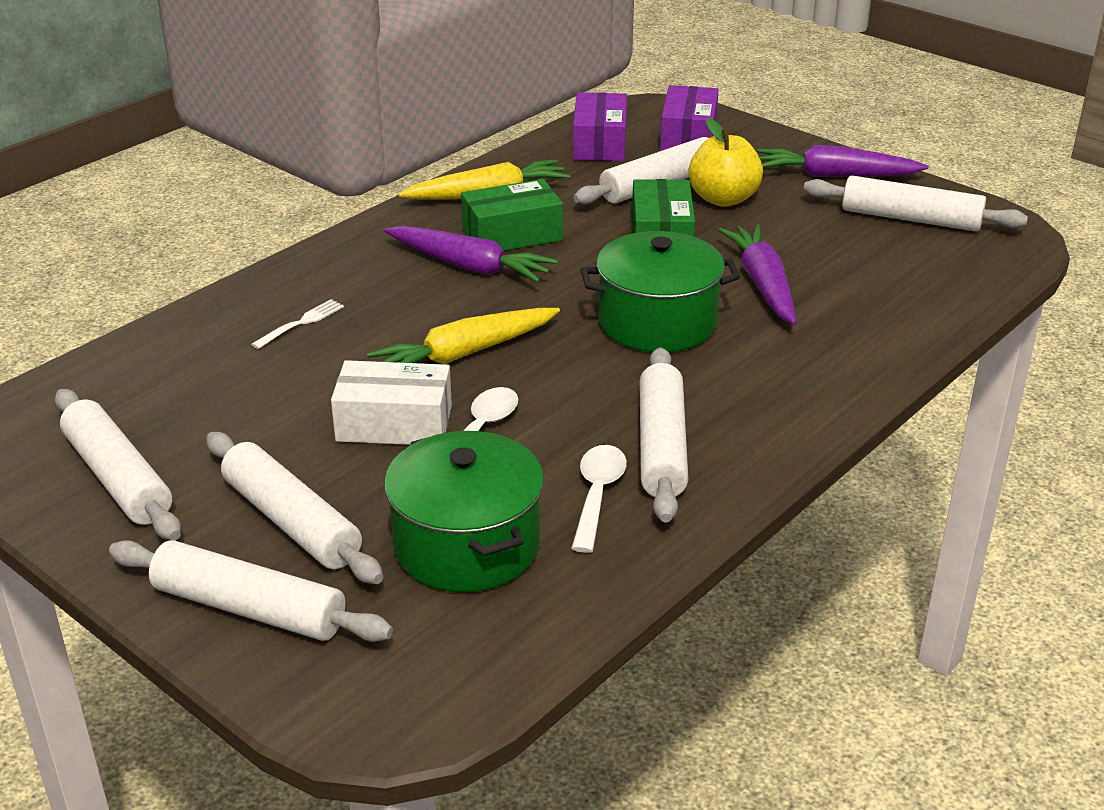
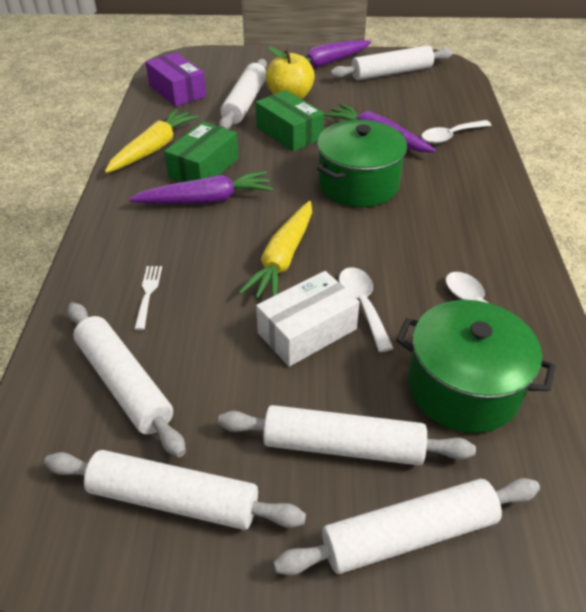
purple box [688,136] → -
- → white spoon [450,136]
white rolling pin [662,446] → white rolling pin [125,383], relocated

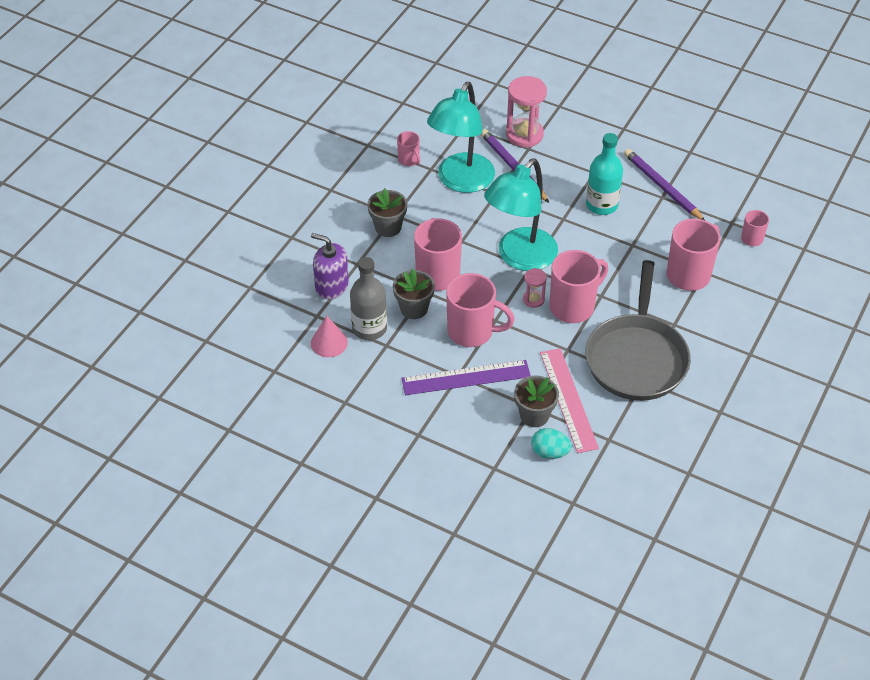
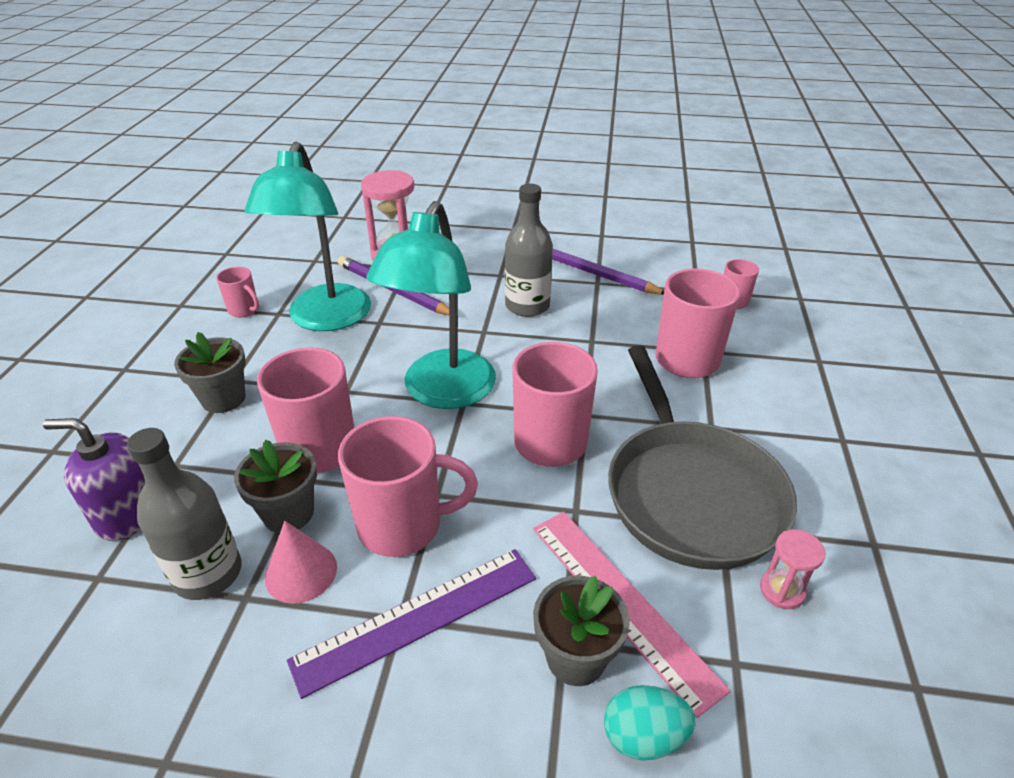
pink cone [329,343] → pink cone [301,572], relocated
pink hourglass [533,299] → pink hourglass [782,590], relocated
turquoise bottle [601,205] → grey bottle [527,306]

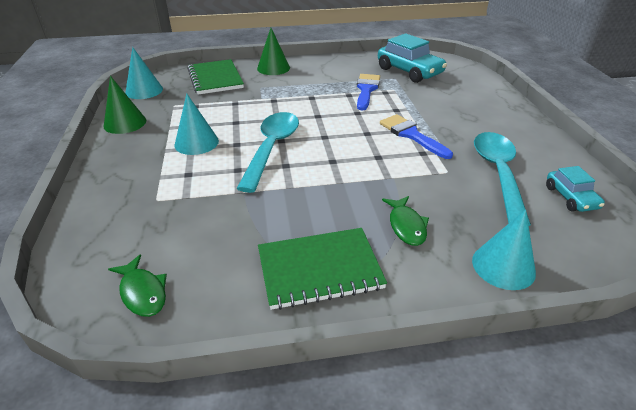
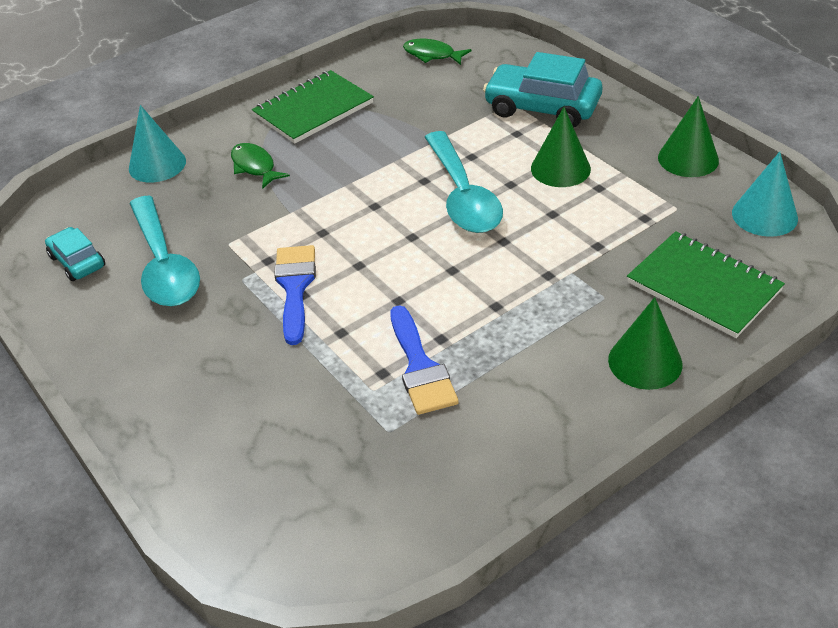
turquoise car [409,71] → turquoise car [542,108], relocated
turquoise cone [196,142] → green cone [560,168]
blue brush [411,135] → blue brush [295,287], 120 degrees counterclockwise

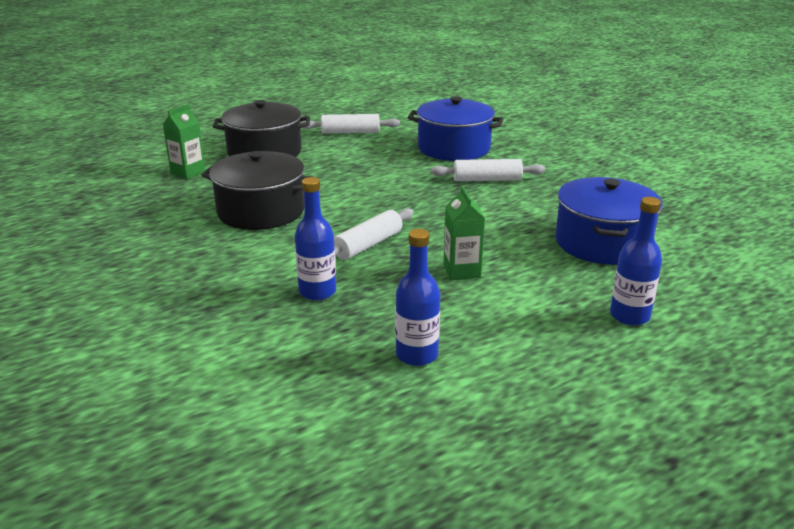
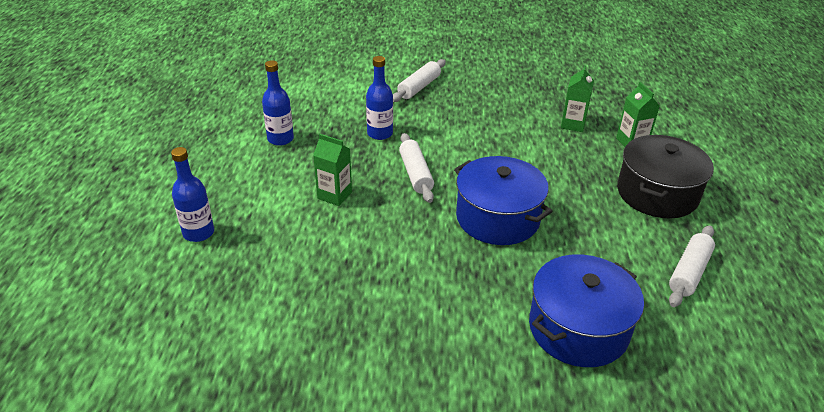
black pot [261,211] → -
- → green carton [573,124]
white rolling pin [487,179] → white rolling pin [419,87], relocated
blue pot [602,243] → blue pot [497,218], relocated

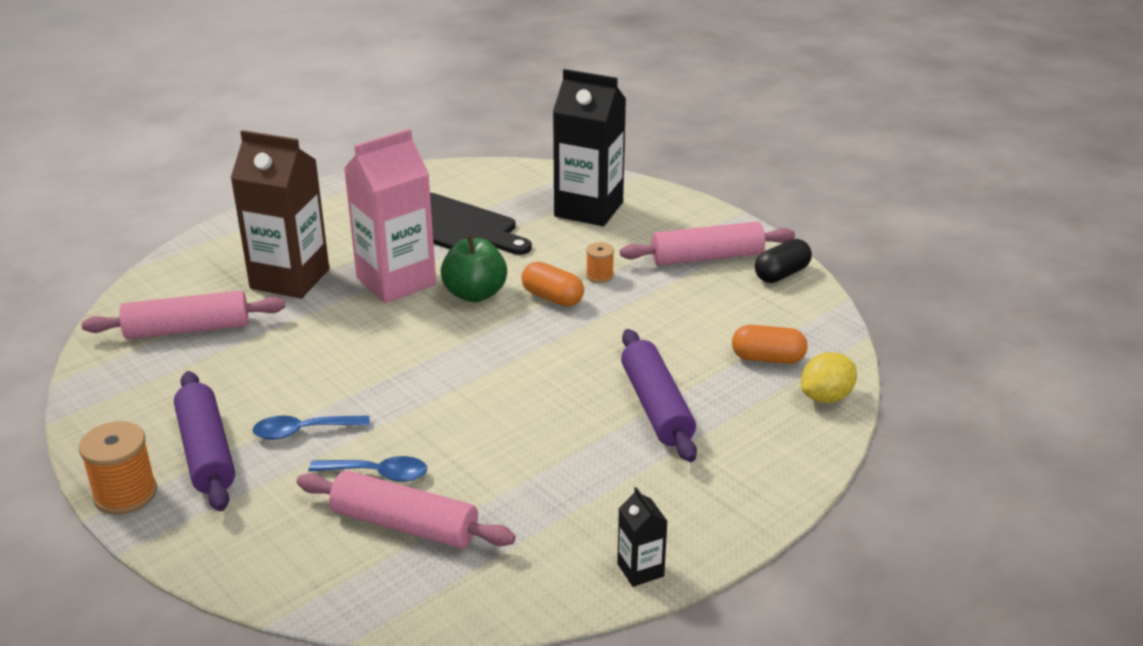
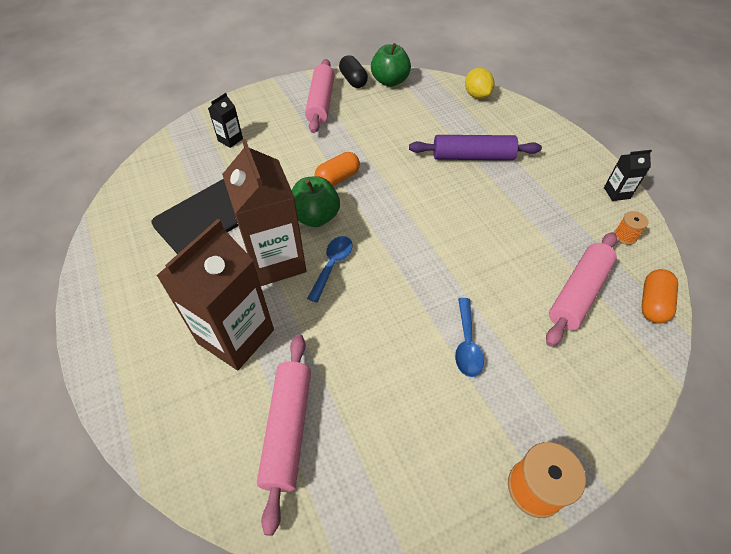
purple rolling pin [207,452] → -
- → green apple [390,81]
blue spoon [378,474] → blue spoon [332,265], relocated
orange spool [599,276] → orange spool [625,236], relocated
orange capsule [768,358] → orange capsule [652,303], relocated
pink carton [396,281] → brown carton [276,261]
black carton [588,209] → black carton [230,140], x0.45

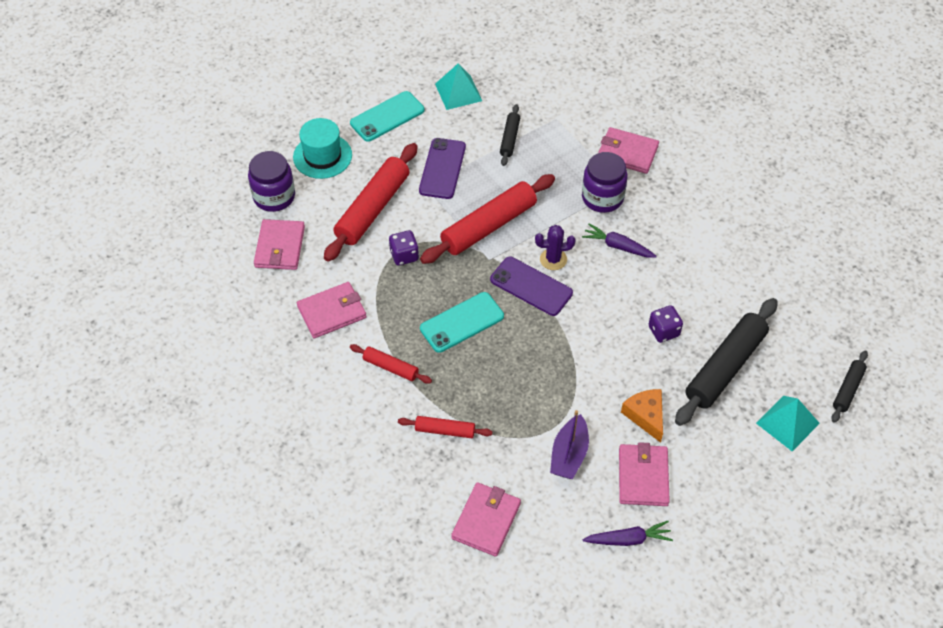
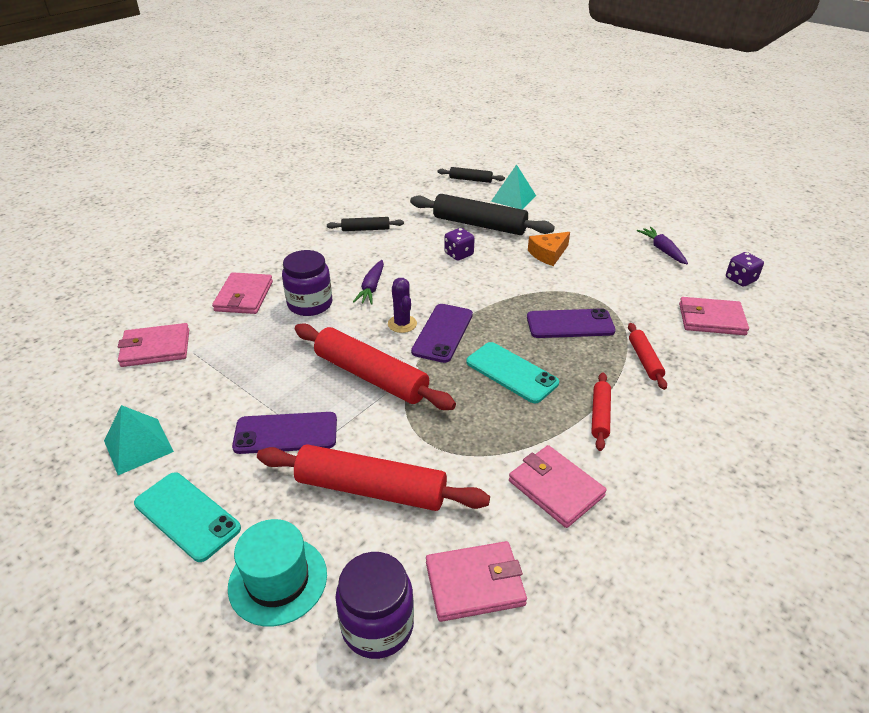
purple boat [569,454] → -
- → purple phone [570,324]
purple dice [404,255] → purple dice [740,279], relocated
black rolling pin [510,139] → black rolling pin [366,229], relocated
pink wallet [643,477] → pink wallet [155,348], relocated

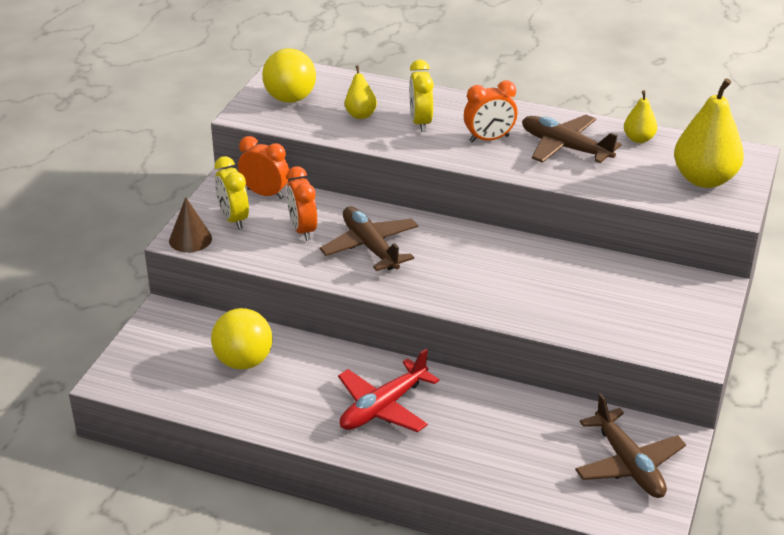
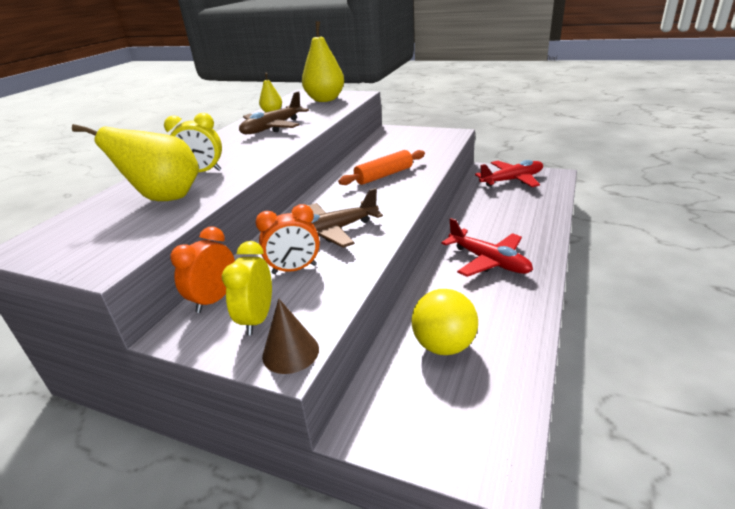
yellow ball [290,99] → -
orange clock [489,139] → -
- → orange rolling pin [384,175]
brown plane [628,464] → red plane [512,180]
yellow clock [233,219] → yellow clock [257,319], 120 degrees clockwise
yellow pear [360,114] → yellow pear [165,198], x1.95

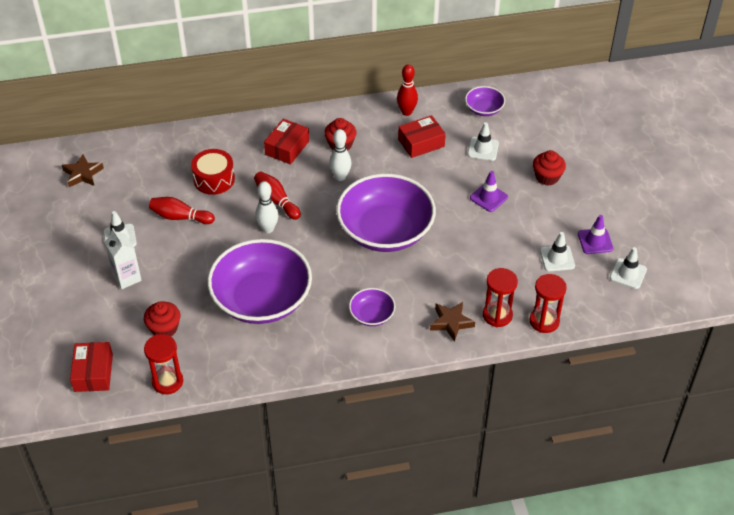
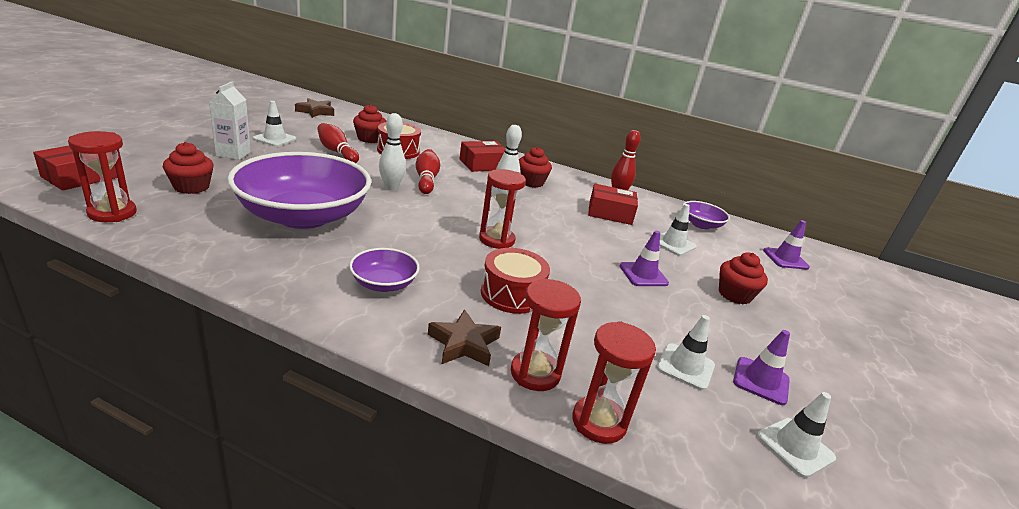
- → red cupcake [369,139]
- → red drum [512,294]
- → purple traffic cone [785,259]
purple bowl [385,230] → red hourglass [496,240]

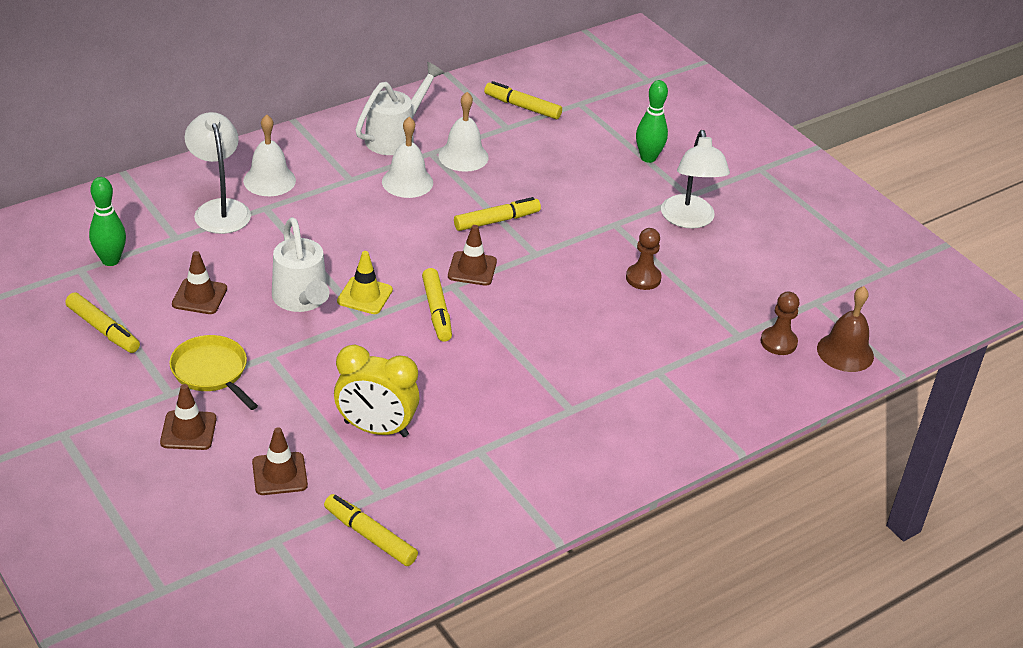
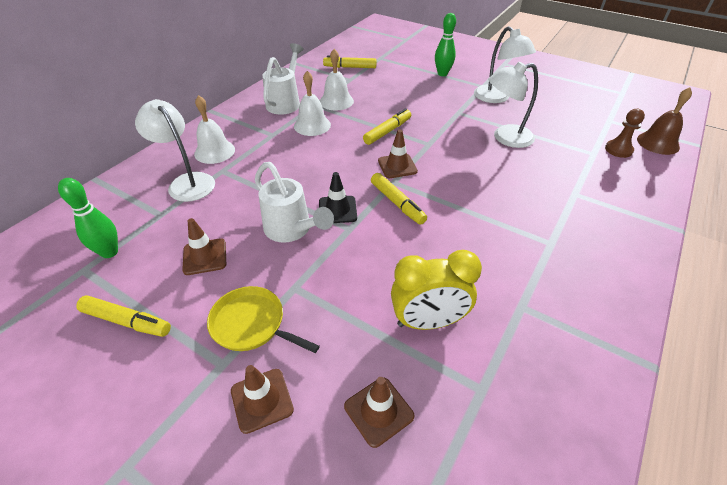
yellow marker [370,536] → -
brown pawn [643,278] → white lamp [505,138]
yellow traffic cone [365,296] → black traffic cone [337,210]

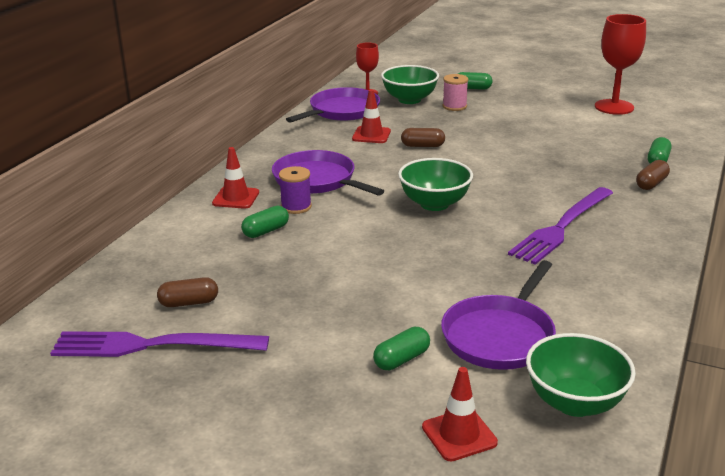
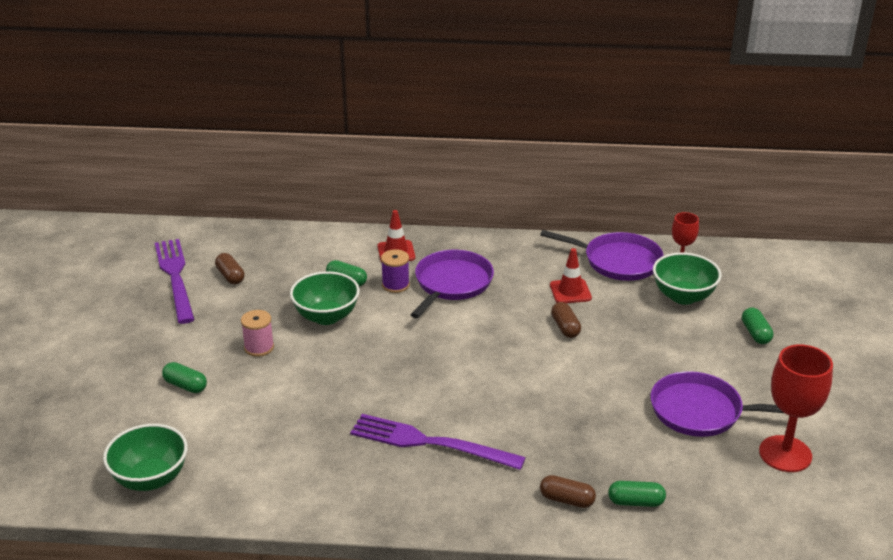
red traffic cone [459,435] → -
green bowl [434,204] → green bowl [326,316], relocated
purple pan [500,336] → purple pan [701,411], relocated
pink spool [454,106] → pink spool [259,347], relocated

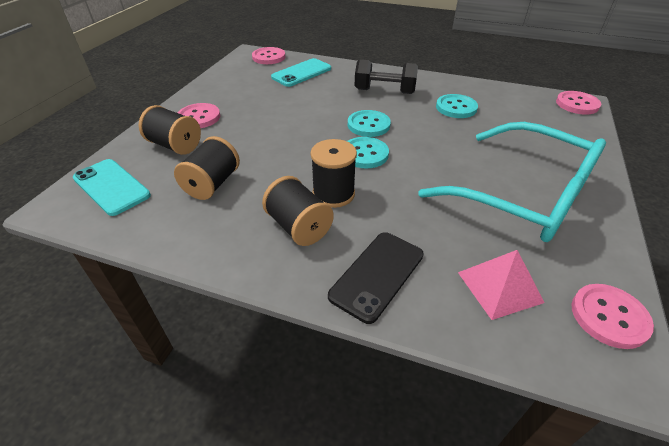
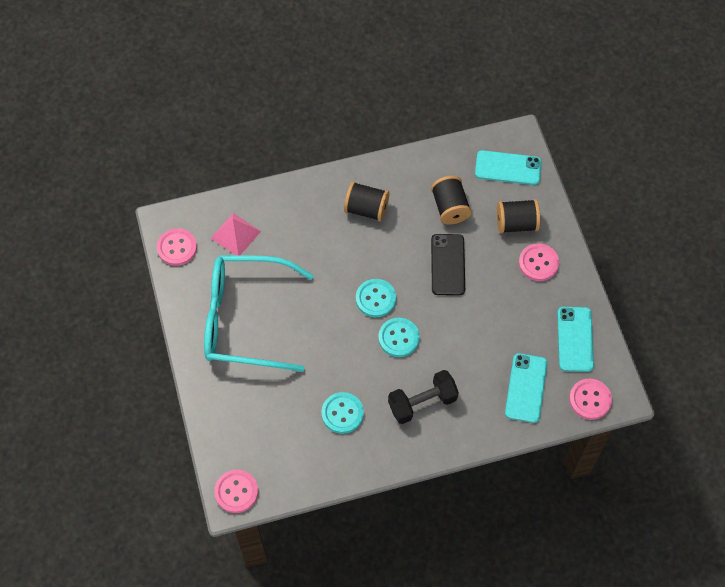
black spool [333,194] → -
- → turquoise phone [575,339]
black phone [377,275] → black phone [448,265], relocated

